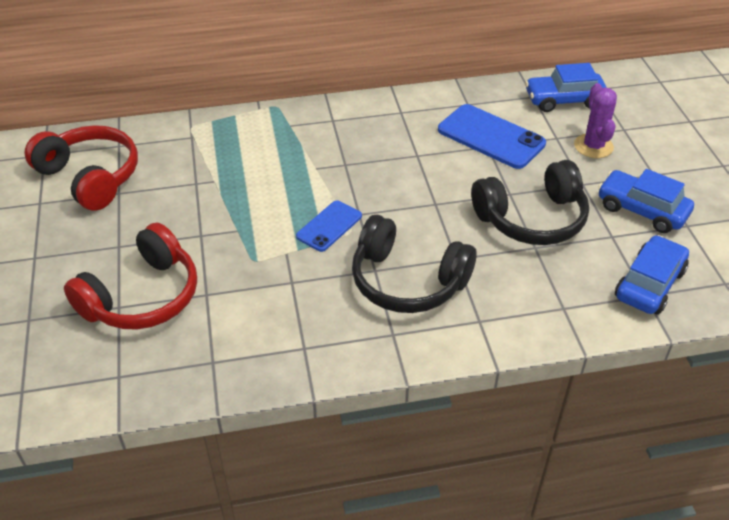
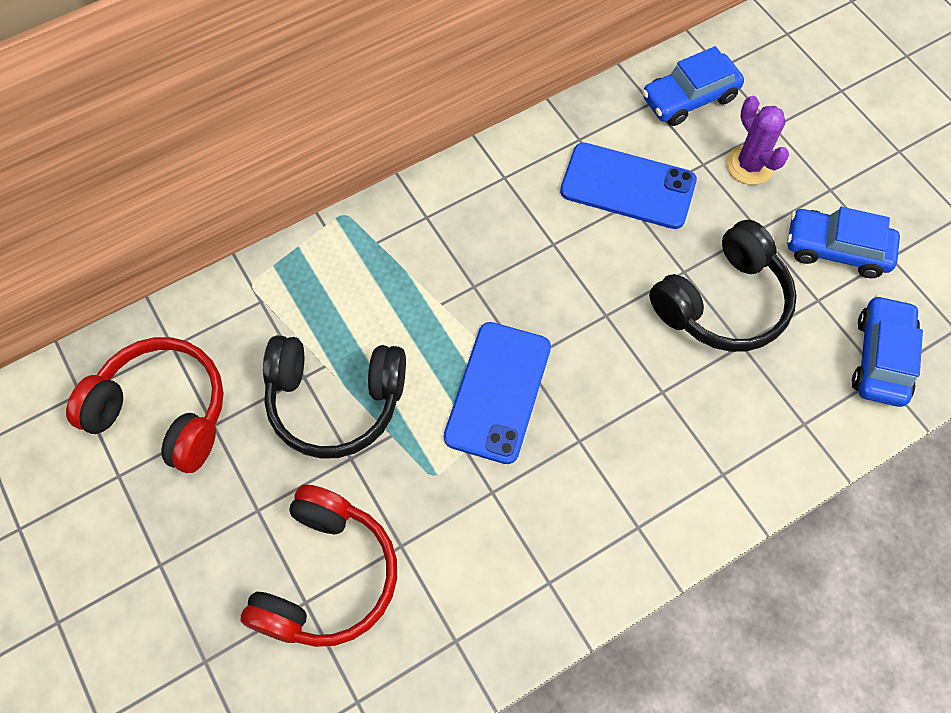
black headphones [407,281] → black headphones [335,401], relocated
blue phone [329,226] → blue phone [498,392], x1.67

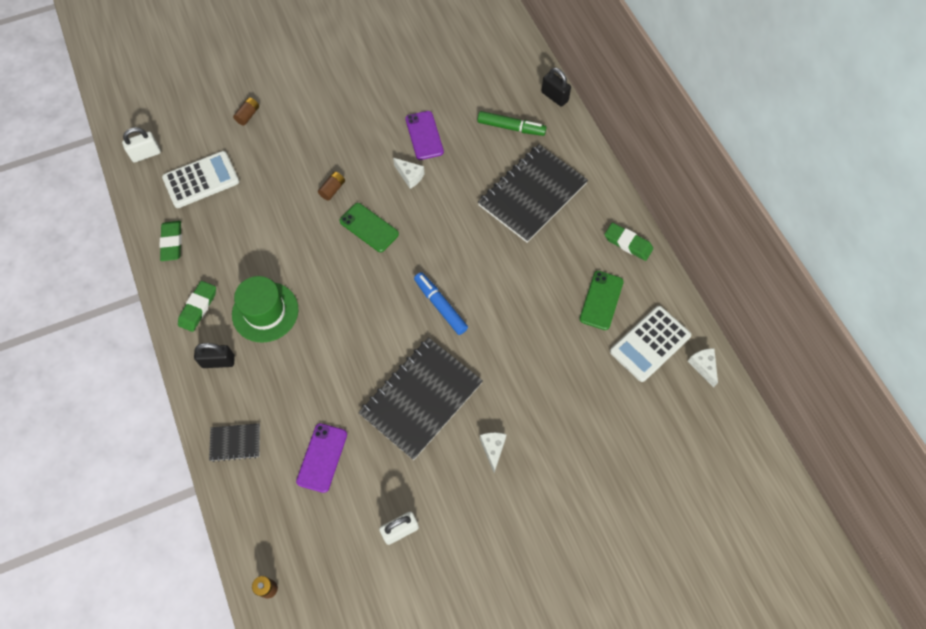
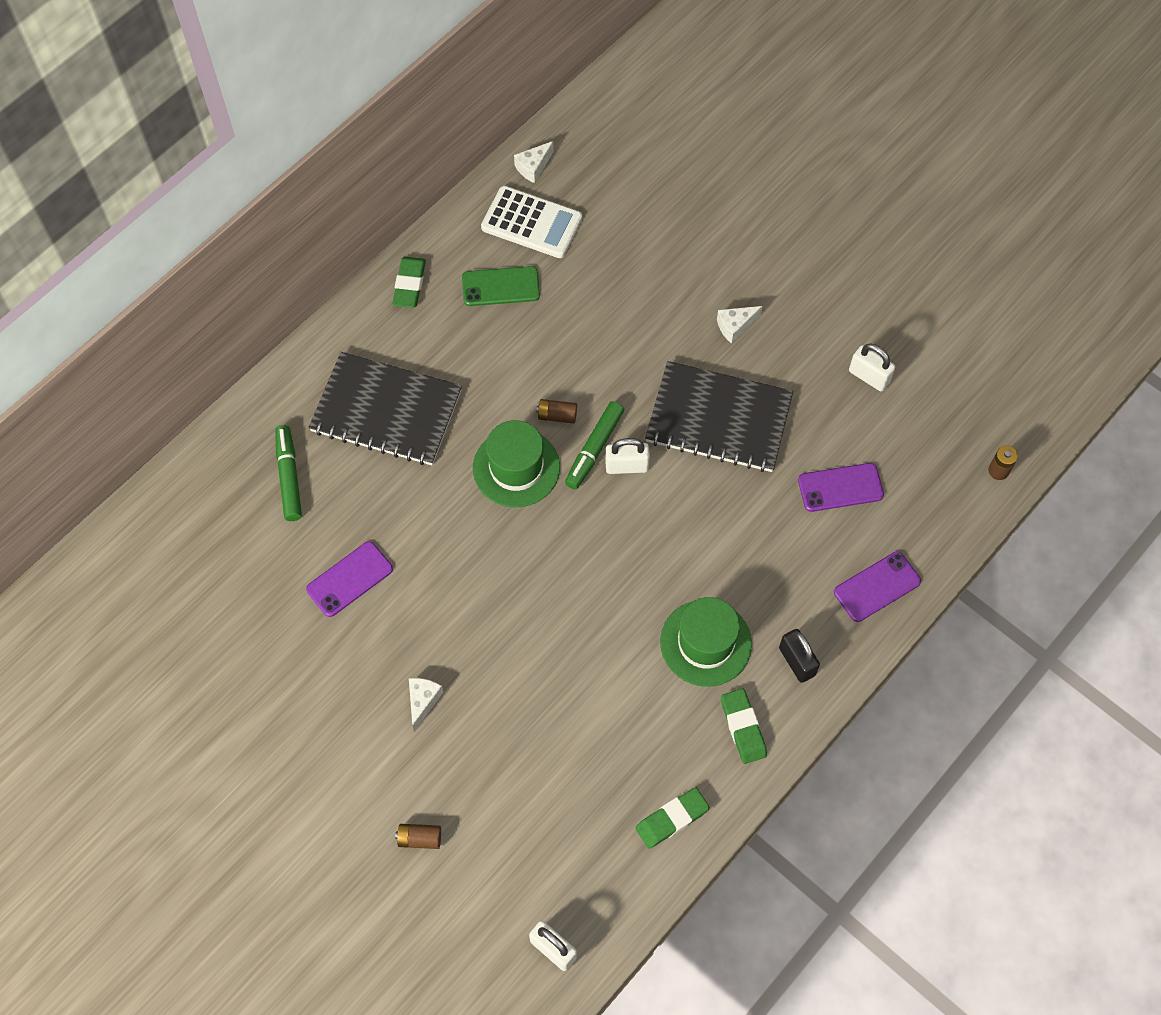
white calculator [201,180] → -
green phone [369,227] → -
black padlock [554,97] → -
- → green hat [516,468]
- → white padlock [626,466]
brown battery [332,189] → brown battery [557,416], relocated
white cheese [410,176] → white cheese [423,701], relocated
black notebook [235,442] → purple phone [877,587]
blue marker [440,306] → green marker [594,449]
green eraser [198,308] → green eraser [743,727], 75 degrees clockwise

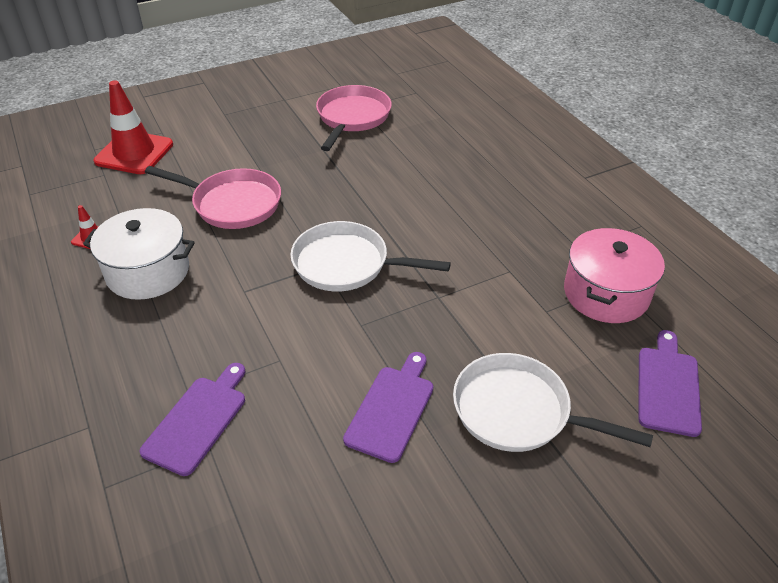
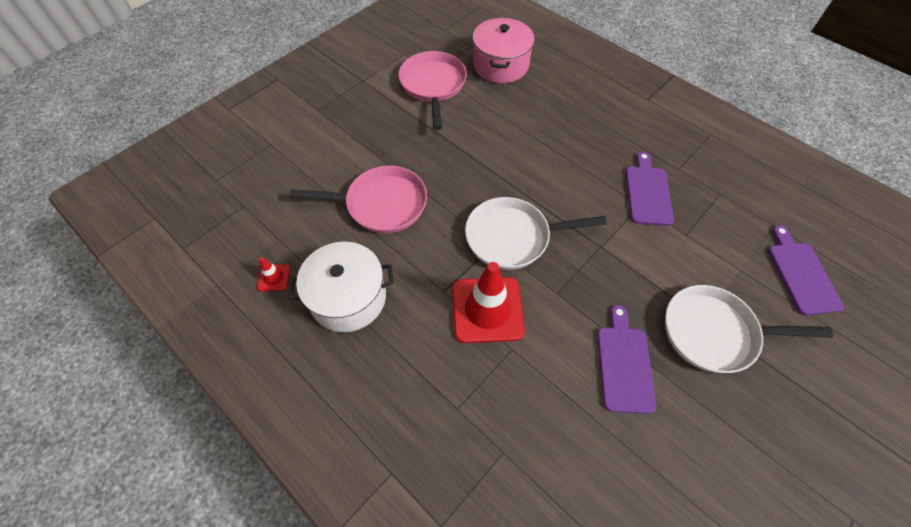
red traffic cone [134,153] → red traffic cone [487,309], relocated
purple cutting board [198,420] → purple cutting board [647,192], relocated
pink pot [606,293] → pink pot [500,65], relocated

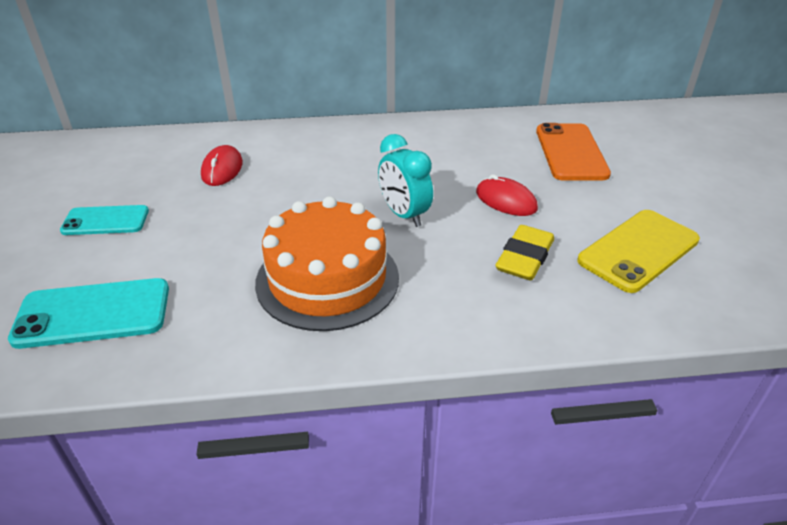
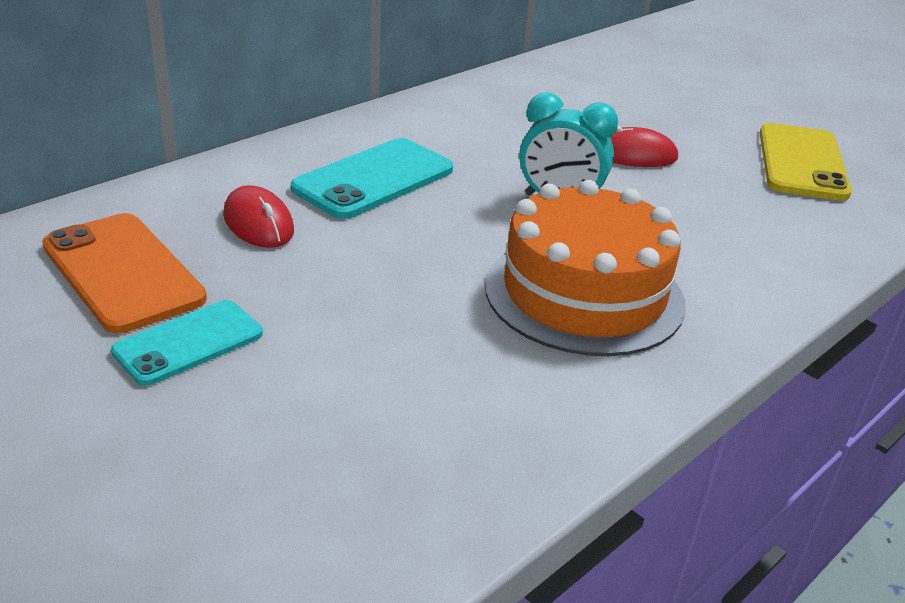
yellow eraser [524,258] → -
turquoise phone [93,314] → turquoise phone [374,179], relocated
orange phone [570,152] → orange phone [122,272], relocated

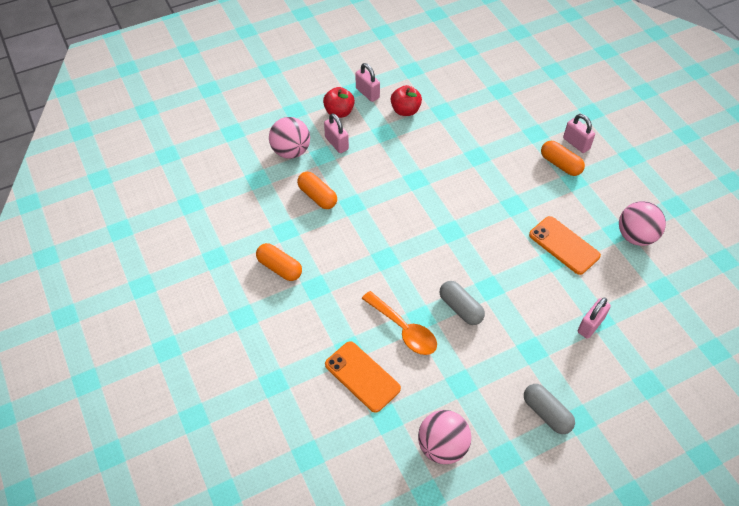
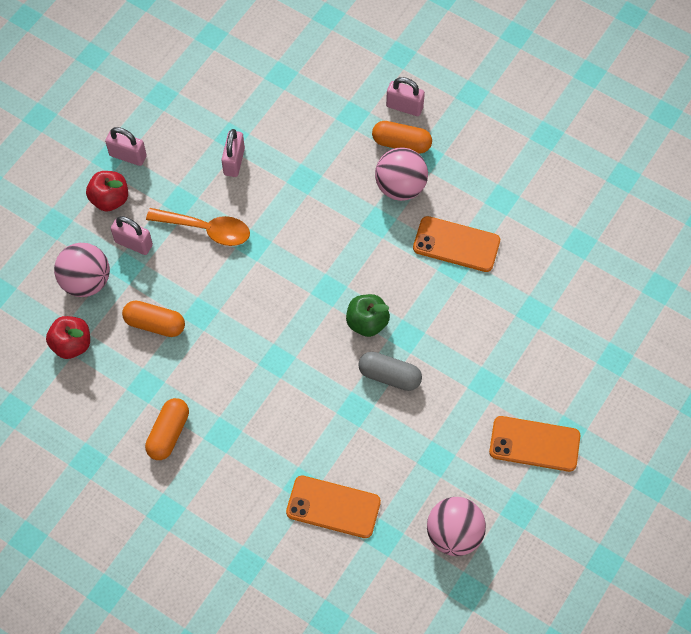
- → green apple [367,322]
orange spoon [404,329] → orange spoon [206,229], relocated
red apple [405,110] → red apple [72,344], relocated
pink padlock [590,325] → pink padlock [234,161], relocated
pink ball [635,236] → pink ball [400,187], relocated
grey capsule [546,413] → orange phone [534,444]
orange capsule [279,268] → orange capsule [168,433], 75 degrees counterclockwise

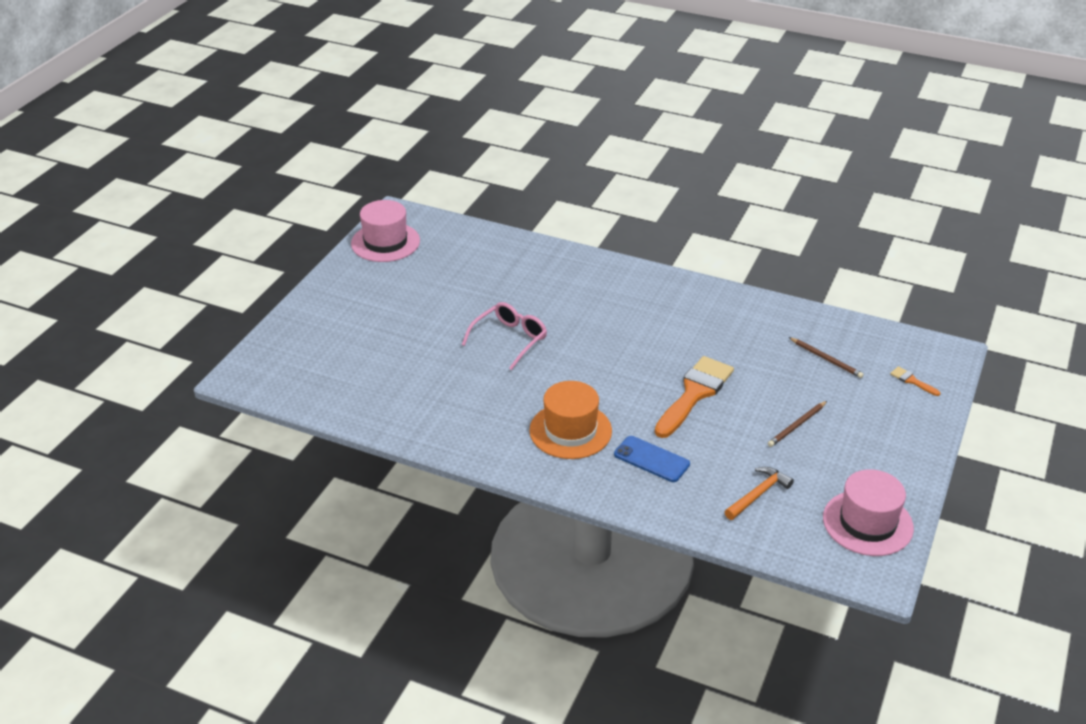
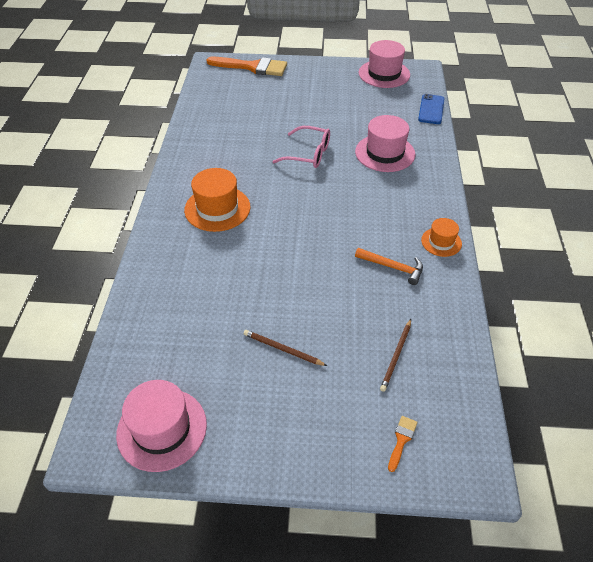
- → pink hat [385,153]
- → orange hat [441,242]
blue phone [651,459] → blue phone [431,109], relocated
orange brush [694,393] → orange brush [252,67], relocated
orange hammer [758,494] → orange hammer [393,267], relocated

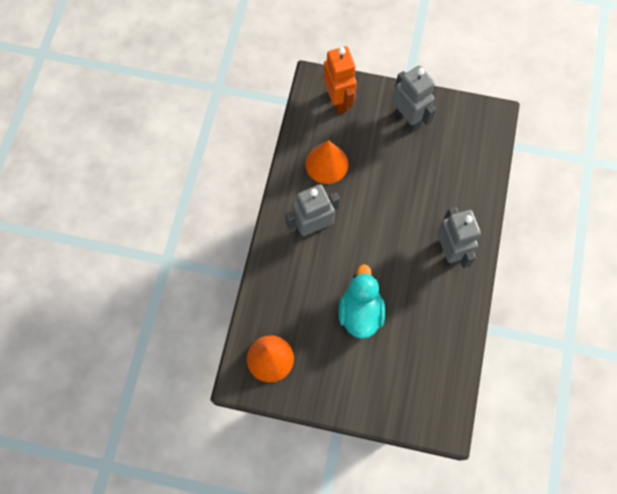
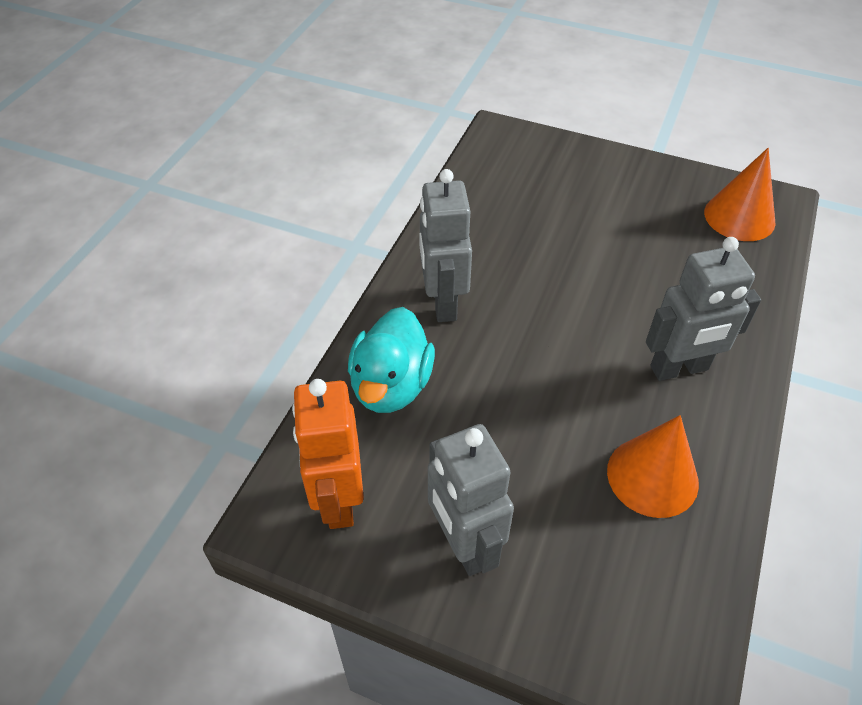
orange robot [338,100] → orange robot [338,500], relocated
turquoise duck [360,312] → turquoise duck [391,385], relocated

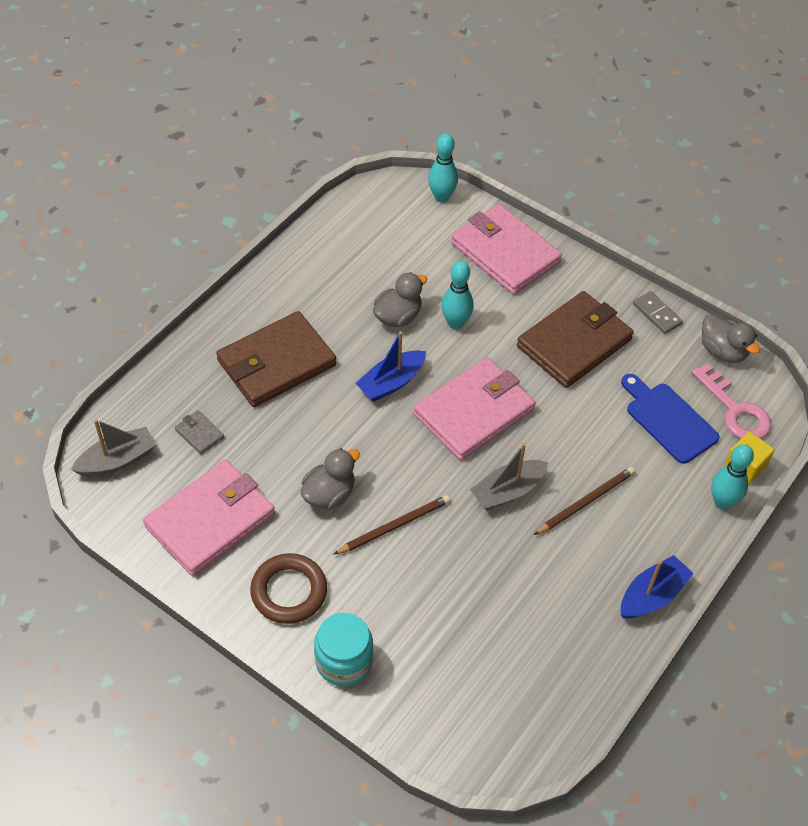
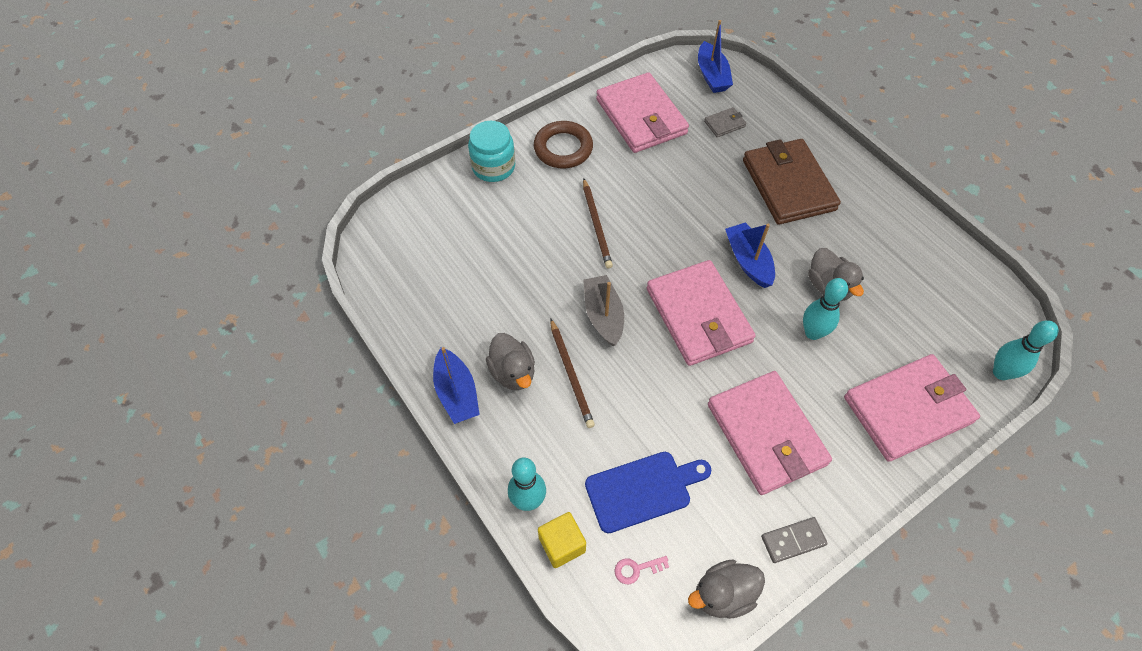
grey duck [329,494] → grey duck [513,372], relocated
grey boat [117,460] → blue boat [712,75]
brown wallet [574,343] → pink wallet [766,434]
pink key [735,410] → pink key [636,569], x0.47

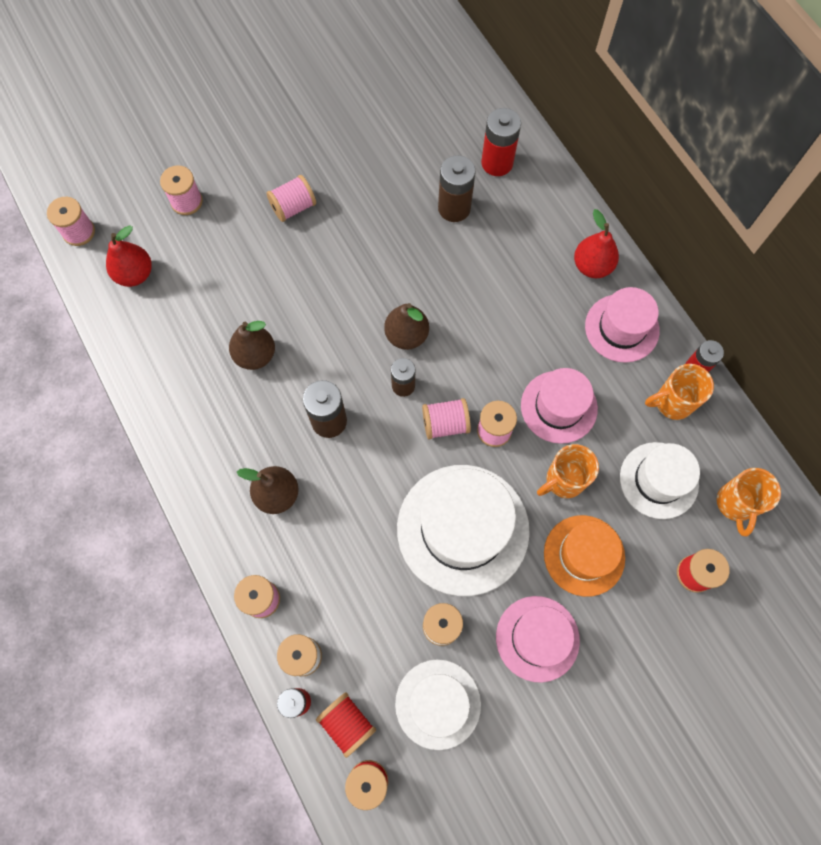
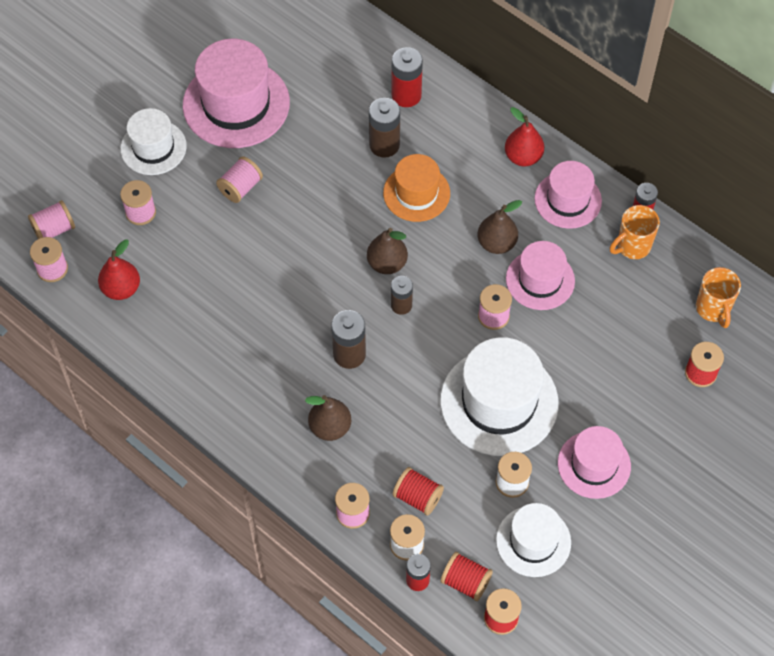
orange mug [563,480] → -
- → pink hat [236,104]
- → red spool [417,497]
brown pear [255,355] → brown pear [496,243], relocated
pink spool [445,424] → pink spool [54,229], relocated
orange hat [584,555] → orange hat [416,193], relocated
white hat [659,480] → white hat [153,147], relocated

